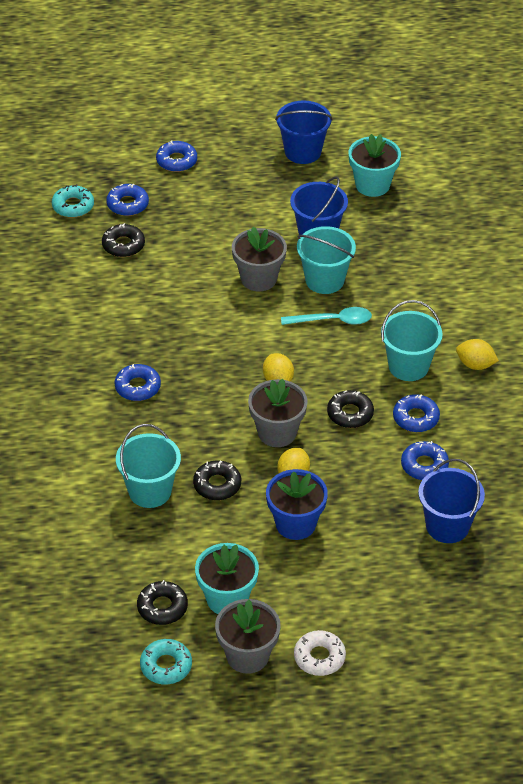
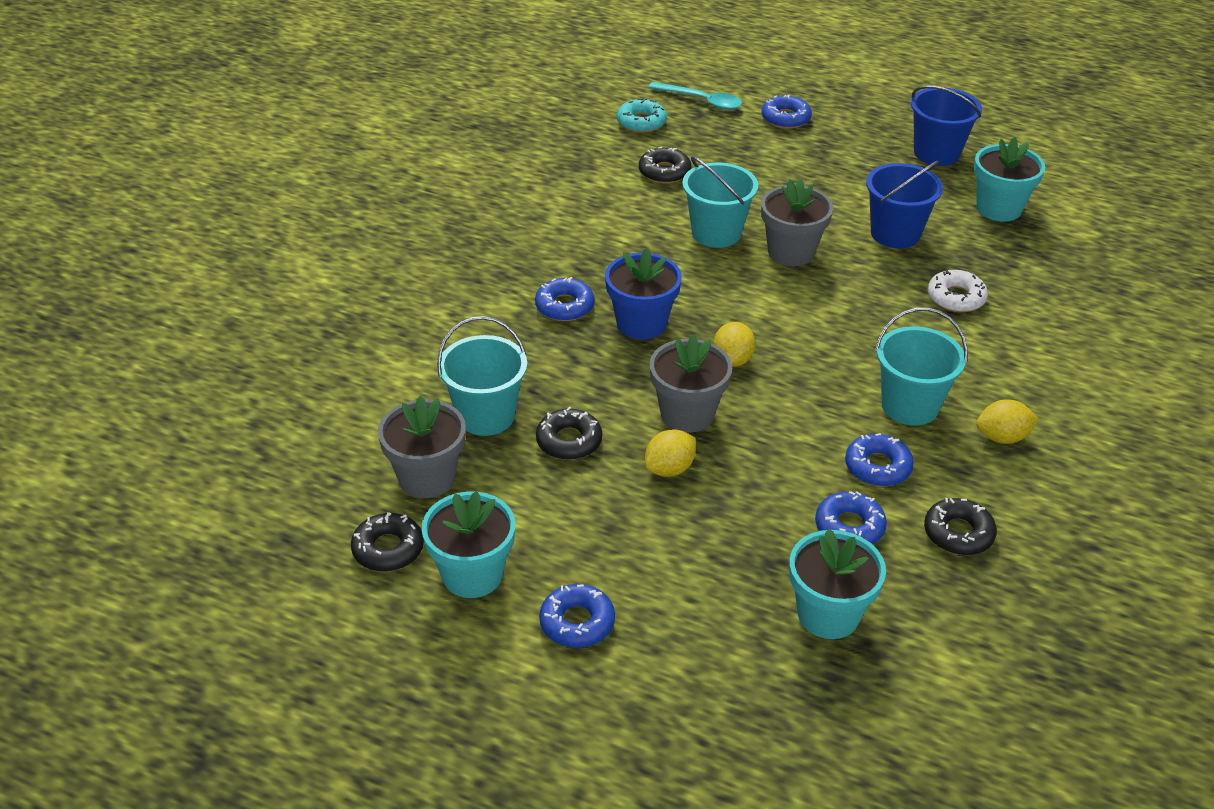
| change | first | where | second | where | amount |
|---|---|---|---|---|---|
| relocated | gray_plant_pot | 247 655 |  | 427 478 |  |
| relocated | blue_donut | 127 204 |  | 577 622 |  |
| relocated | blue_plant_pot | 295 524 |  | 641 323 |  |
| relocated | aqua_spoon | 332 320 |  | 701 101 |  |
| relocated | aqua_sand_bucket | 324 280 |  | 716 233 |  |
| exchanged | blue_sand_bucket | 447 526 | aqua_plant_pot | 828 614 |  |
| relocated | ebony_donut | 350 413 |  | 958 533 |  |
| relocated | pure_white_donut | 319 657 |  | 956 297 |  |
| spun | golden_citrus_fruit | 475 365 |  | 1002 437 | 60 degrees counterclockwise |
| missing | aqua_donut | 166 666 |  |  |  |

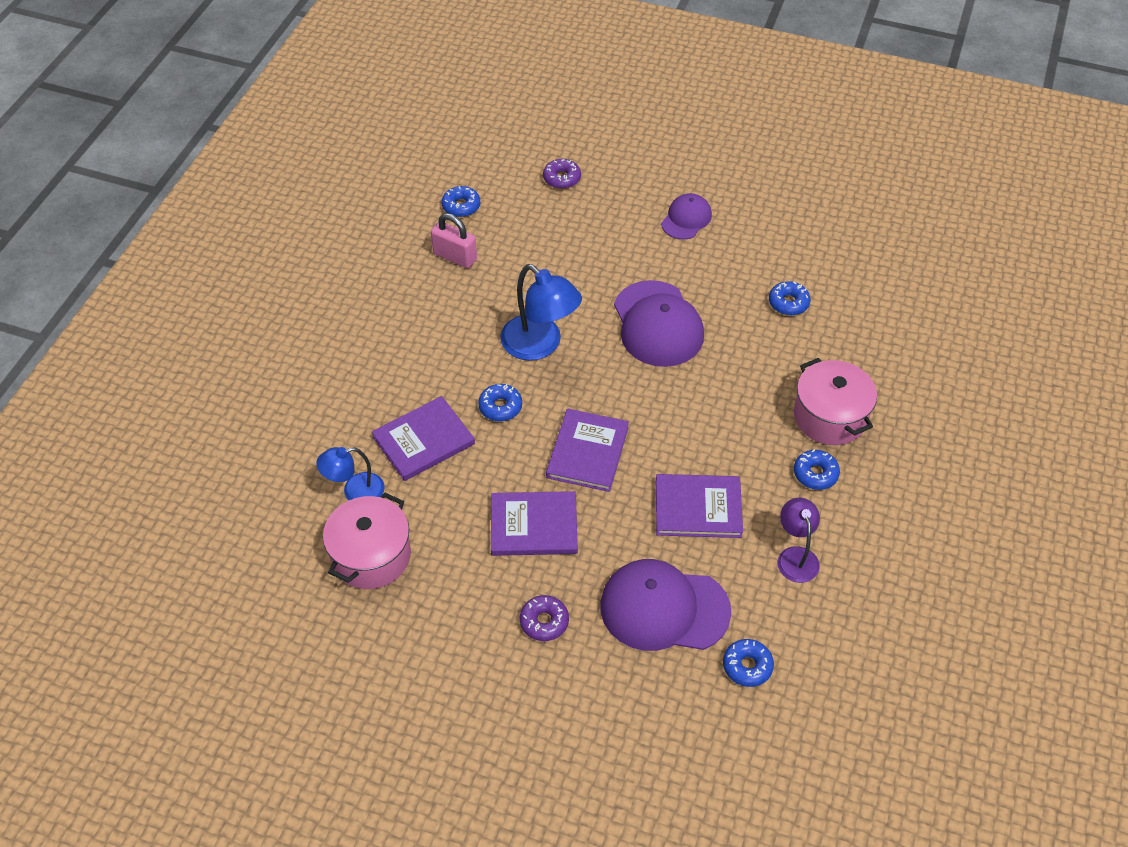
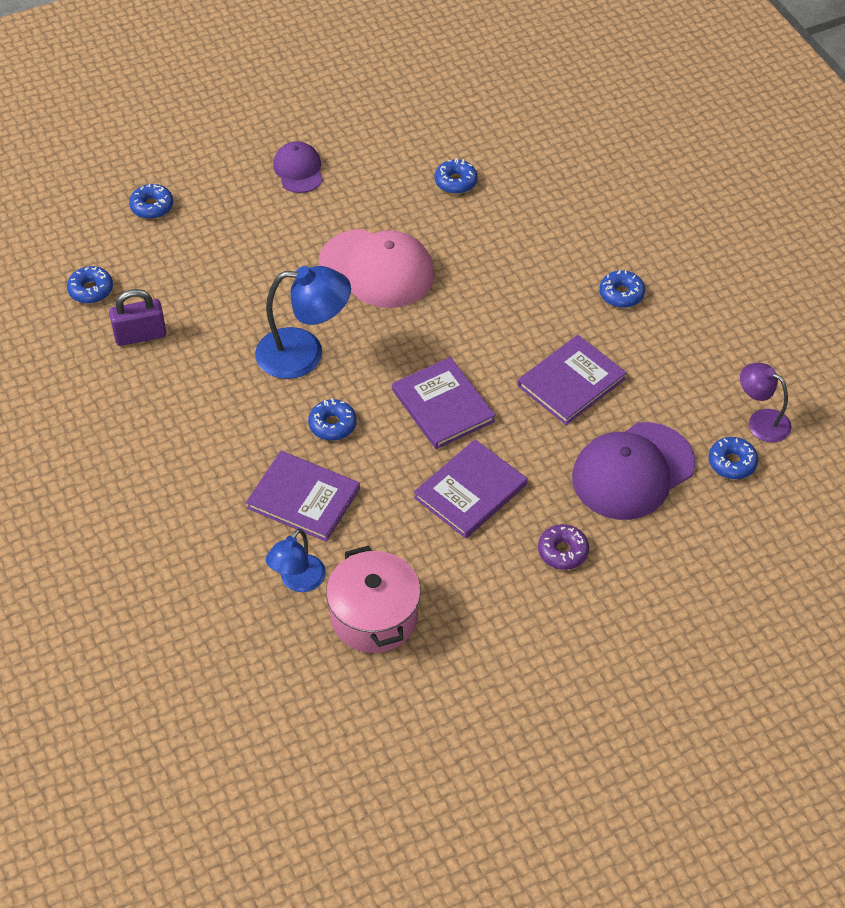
| change | first | where | second | where | amount |
|---|---|---|---|---|---|
| colour | pink_small_lock | 455 257 | royal_purple_small_lock | 140 335 |  |
| colour | royal_purple_donut | 562 178 | blue_donut | 152 206 |  |
| spun | royal_purple_hardback | 423 440 |  | 303 498 | 75 degrees counterclockwise |
| colour | royal_purple_peaked_cap | 657 324 | pink_peaked_cap | 377 269 |  |
| relocated | royal_purple_reading_lamp | 795 556 |  | 761 421 |  |
| missing | pink_pot | 830 417 |  |  |  |

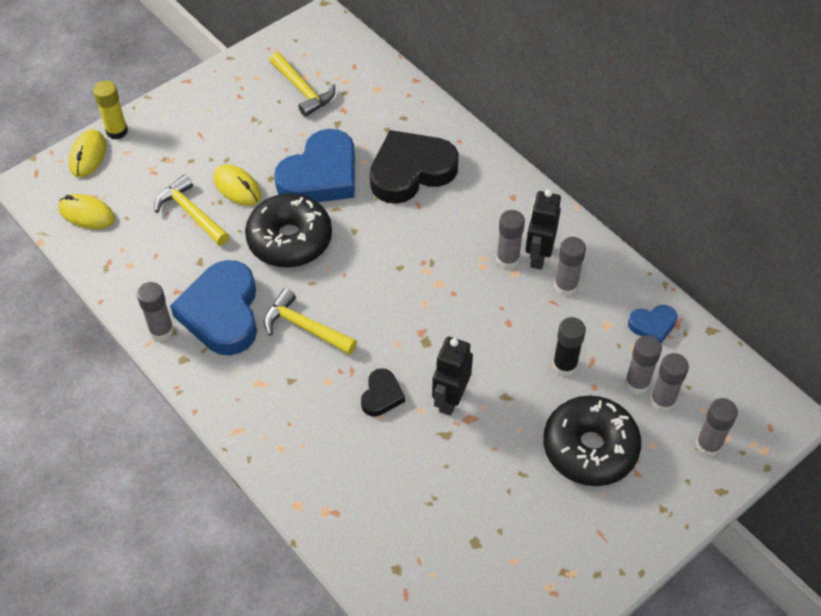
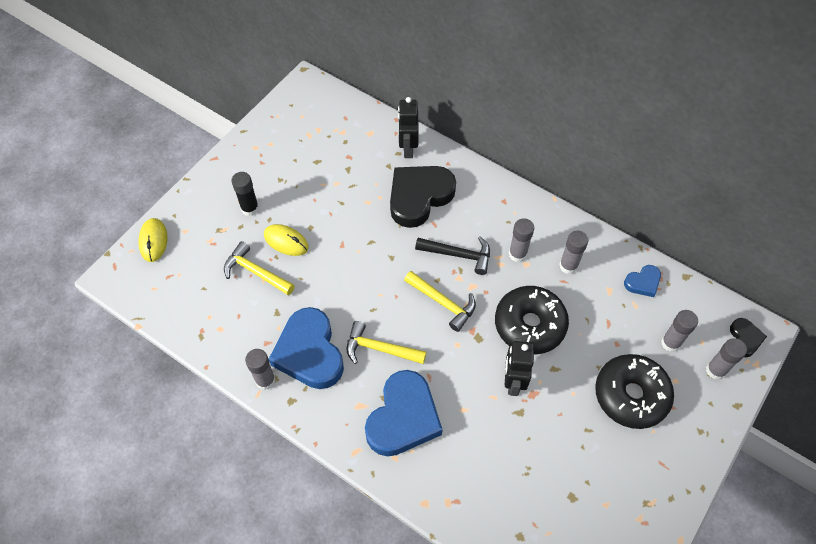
| change | first | where | second | where | amount |
|---|---|---|---|---|---|
| relocated | ebony_glue_stick | 564 365 |  | 250 208 |  |
| relocated | blue_heart | 320 175 |  | 403 417 |  |
| relocated | ebony_robot | 538 256 |  | 408 148 |  |
| relocated | golden_carpenter's_hammer | 303 90 |  | 443 303 |  |
| appeared |  |  | ebony_carpenter's_hammer | 458 255 |  |
| relocated | ebony_donut | 290 240 |  | 529 325 |  |
| relocated | ebony_heart | 381 395 |  | 744 339 |  |
| missing | golden_computer_mouse | 87 214 |  |  |  |
| missing | golden_glue_stick | 117 131 |  |  |  |
| missing | gray_glue_stick | 637 383 |  |  |  |

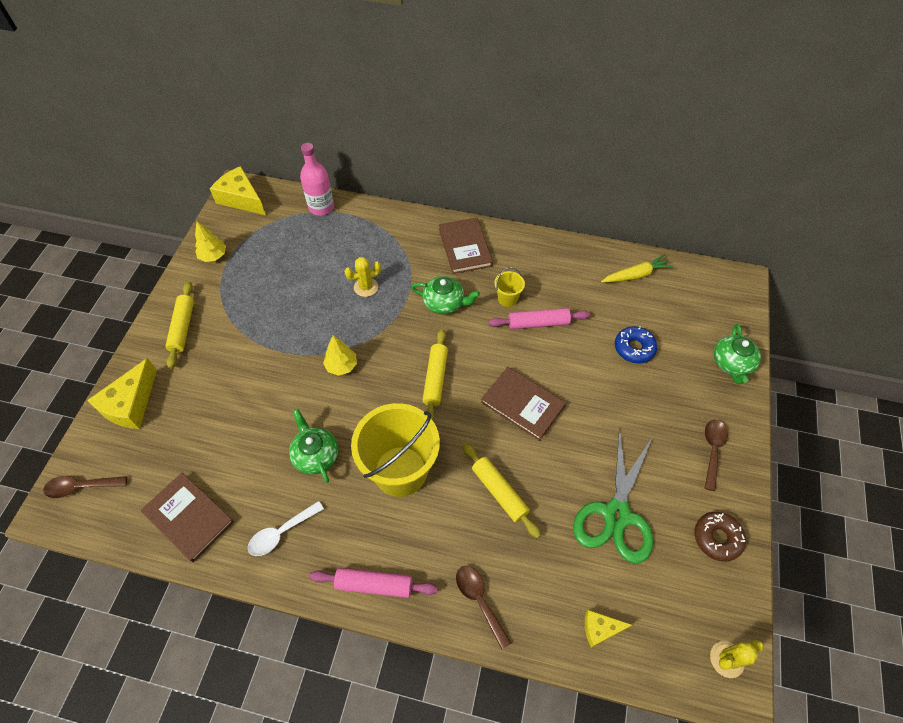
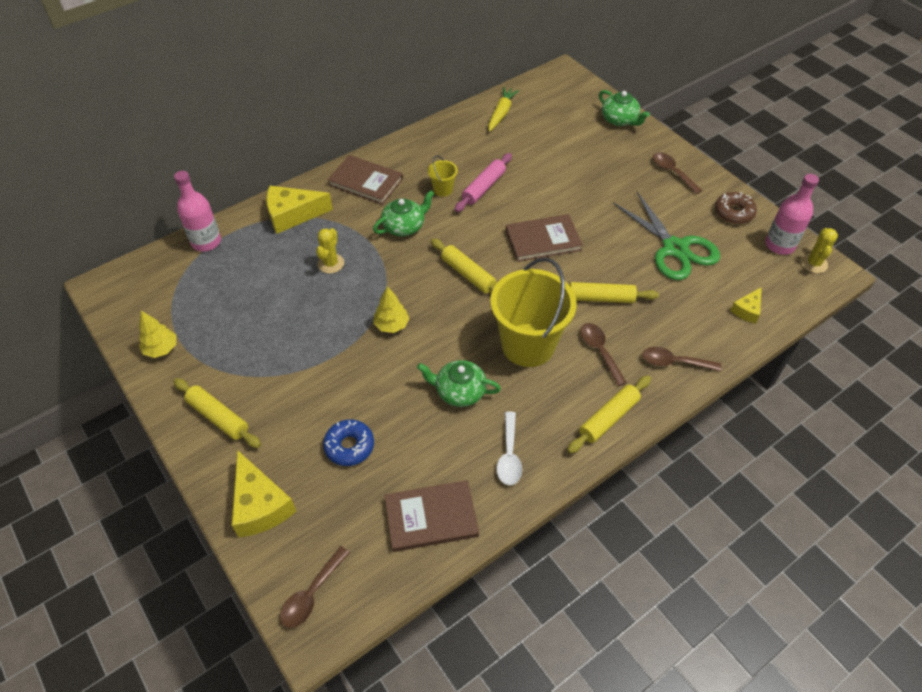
| change | first | where | second | where | amount |
|---|---|---|---|---|---|
| relocated | golden_cheese_wedge | 241 198 |  | 292 215 |  |
| relocated | blue_donut | 634 348 |  | 349 446 |  |
| colour | pink_dough_roller | 374 585 | golden_dough_roller | 609 418 |  |
| appeared |  |  | brown_spoon | 599 351 |  |
| appeared |  |  | pink_drink_bottle | 779 245 |  |

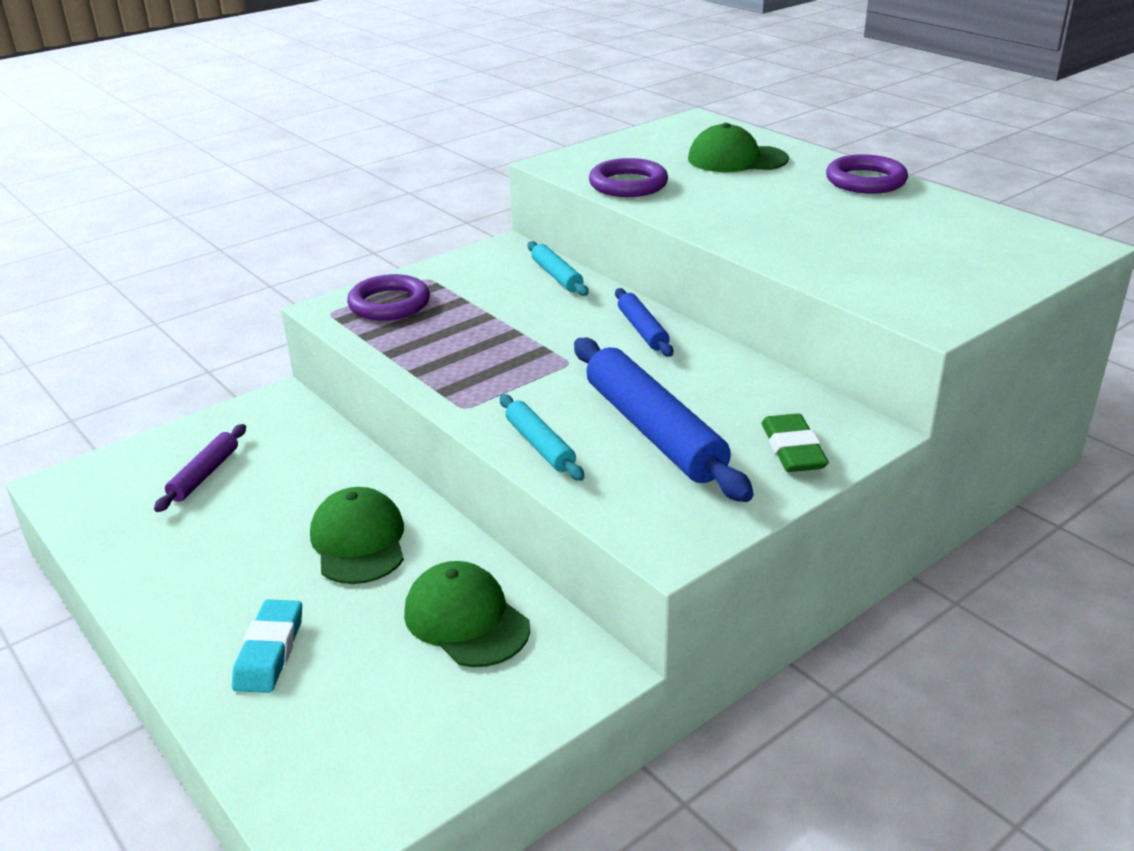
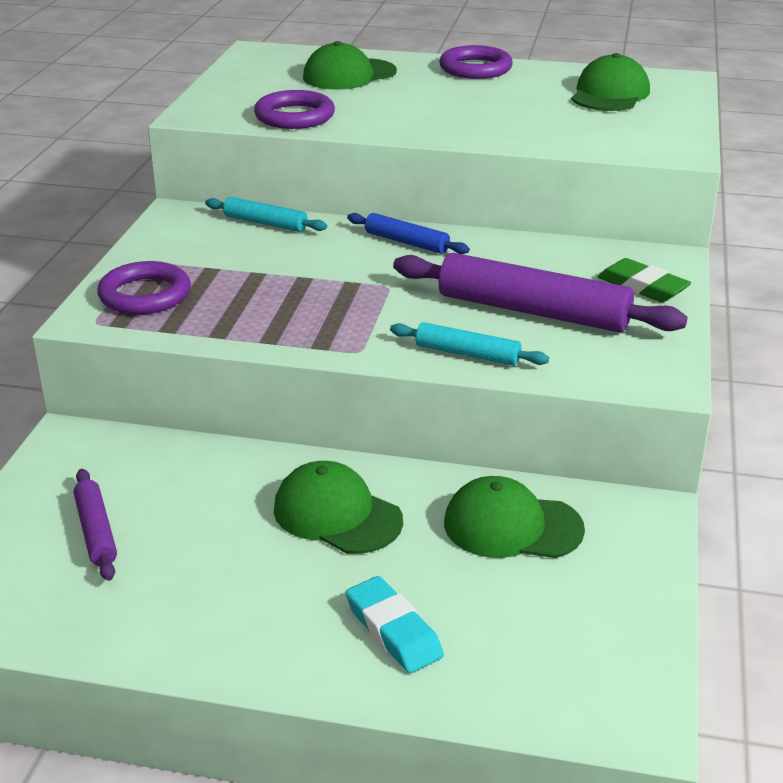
| change | first | where | second | where | amount |
|---|---|---|---|---|---|
| colour | blue_dough_roller | 653 431 | royal_purple_dough_roller | 533 311 |  |
| appeared |  |  | green_peaked_cap | 610 94 |  |

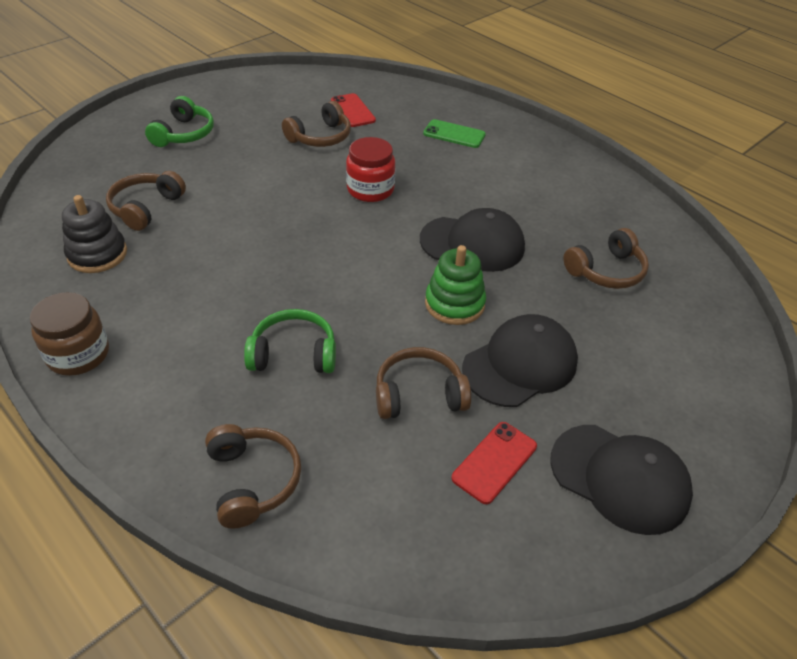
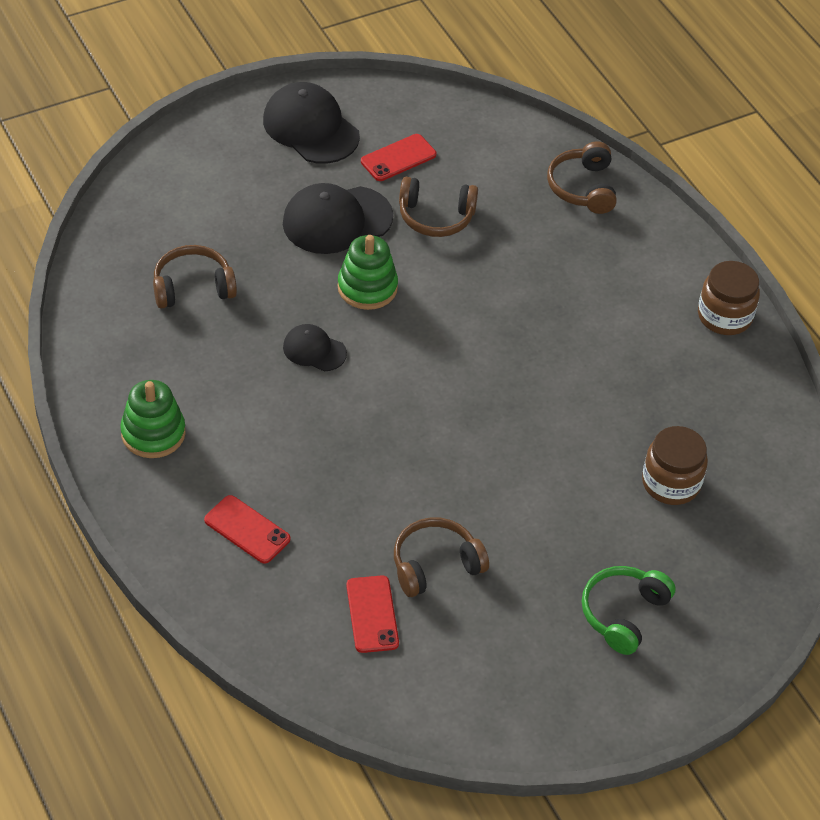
| change | first | where | second | where | amount |
|---|---|---|---|---|---|
| appeared |  |  | green_stacking_toy | 153 433 |  |
| colour | green_phone | 454 134 | crimson_phone | 247 530 |  |
| size | ebony_peaked_cap | 472 244 |  | 314 350 | x0.56 |
| exchanged | brown_headphones | 146 208 | brown_jam_jar | 671 483 |  |
| missing | ebony_stacking_toy | 97 254 |  |  |  |
| missing | green_headphones | 293 354 |  |  |  |
| missing | crimson_jam_jar | 370 189 |  |  |  |

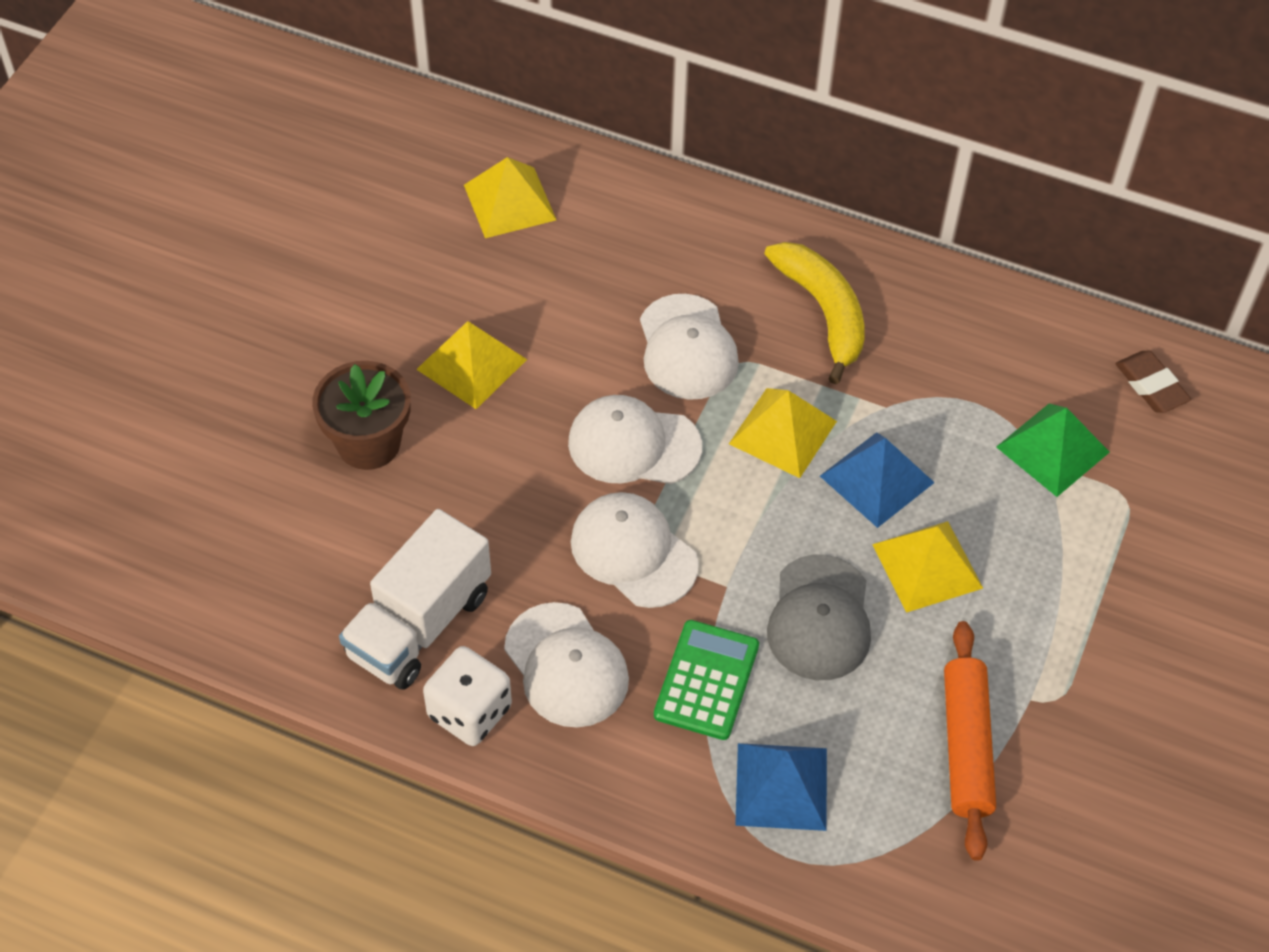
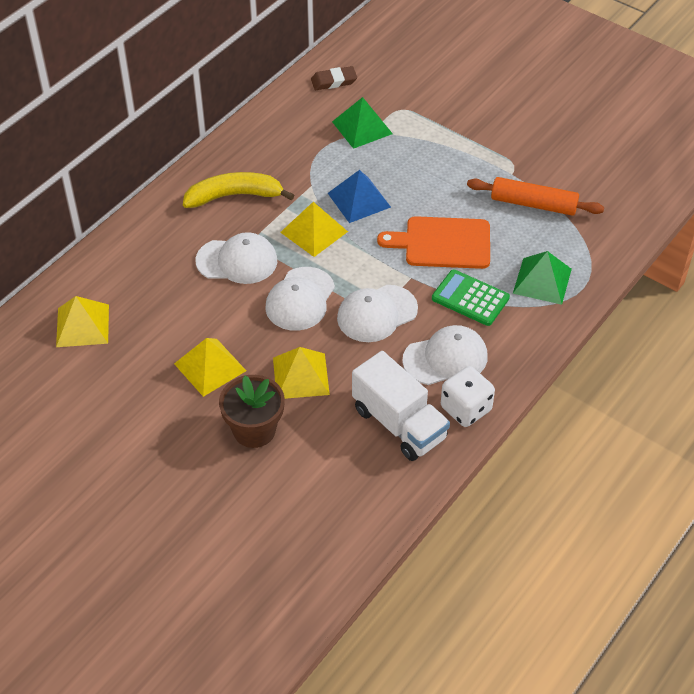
| change | first | where | second | where | amount |
|---|---|---|---|---|---|
| relocated | golden_pyramid | 927 566 |  | 300 376 |  |
| exchanged | gray_peaked_cap | 819 618 | bright_orange_cutting_board | 443 243 |  |
| colour | blue_pyramid | 781 786 | green_pyramid | 542 281 |  |

